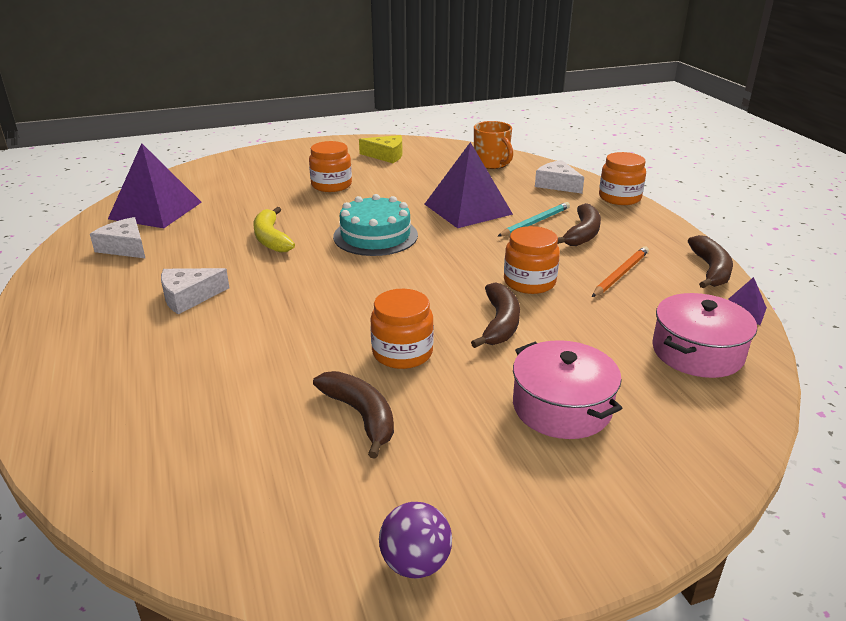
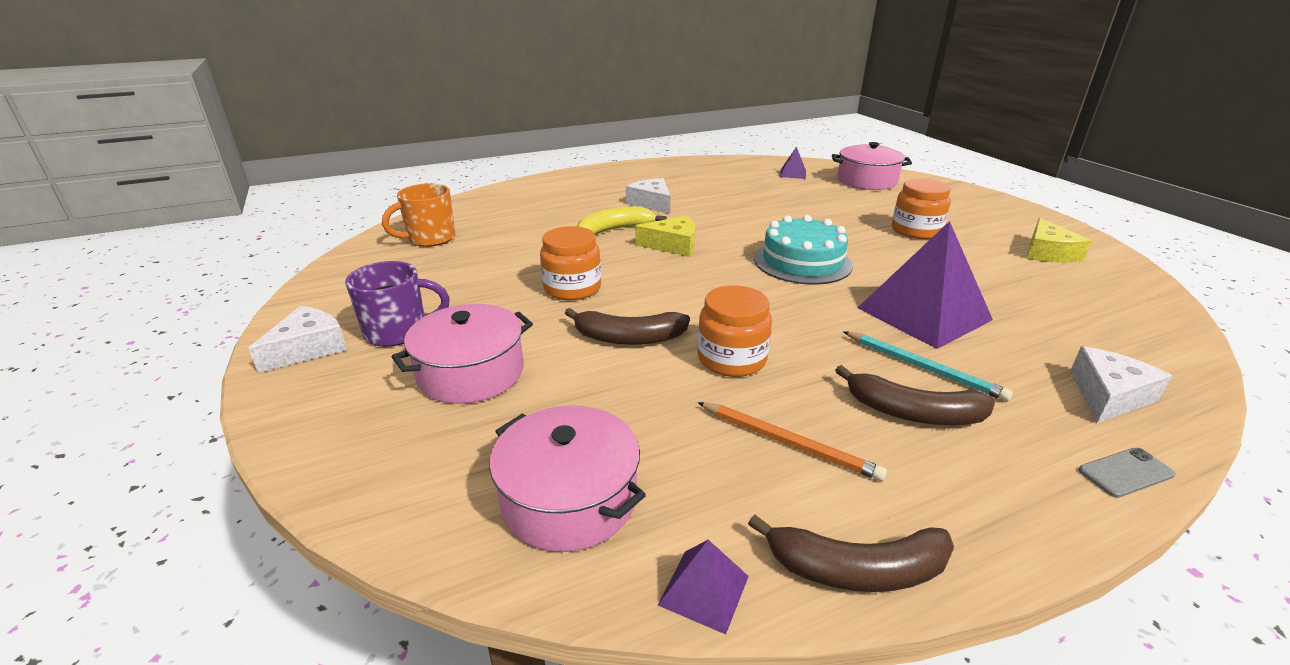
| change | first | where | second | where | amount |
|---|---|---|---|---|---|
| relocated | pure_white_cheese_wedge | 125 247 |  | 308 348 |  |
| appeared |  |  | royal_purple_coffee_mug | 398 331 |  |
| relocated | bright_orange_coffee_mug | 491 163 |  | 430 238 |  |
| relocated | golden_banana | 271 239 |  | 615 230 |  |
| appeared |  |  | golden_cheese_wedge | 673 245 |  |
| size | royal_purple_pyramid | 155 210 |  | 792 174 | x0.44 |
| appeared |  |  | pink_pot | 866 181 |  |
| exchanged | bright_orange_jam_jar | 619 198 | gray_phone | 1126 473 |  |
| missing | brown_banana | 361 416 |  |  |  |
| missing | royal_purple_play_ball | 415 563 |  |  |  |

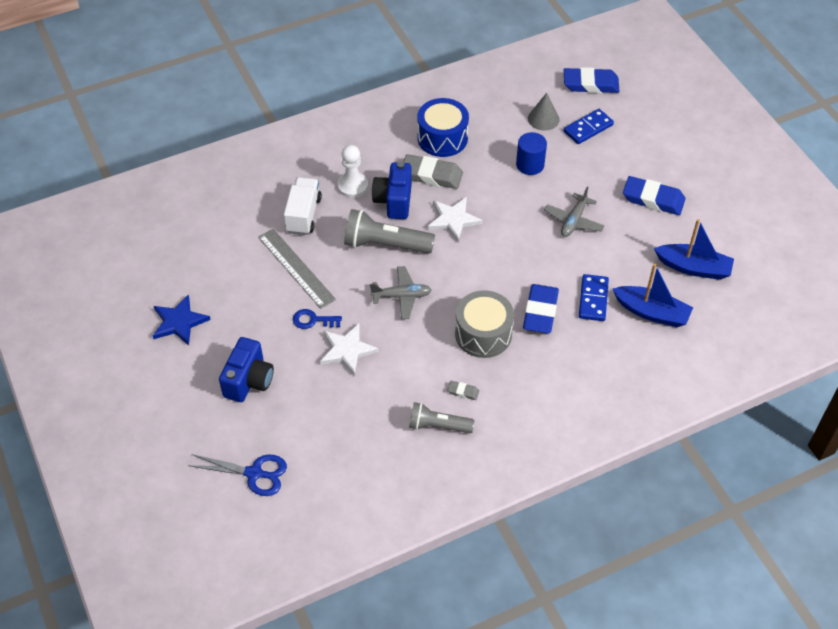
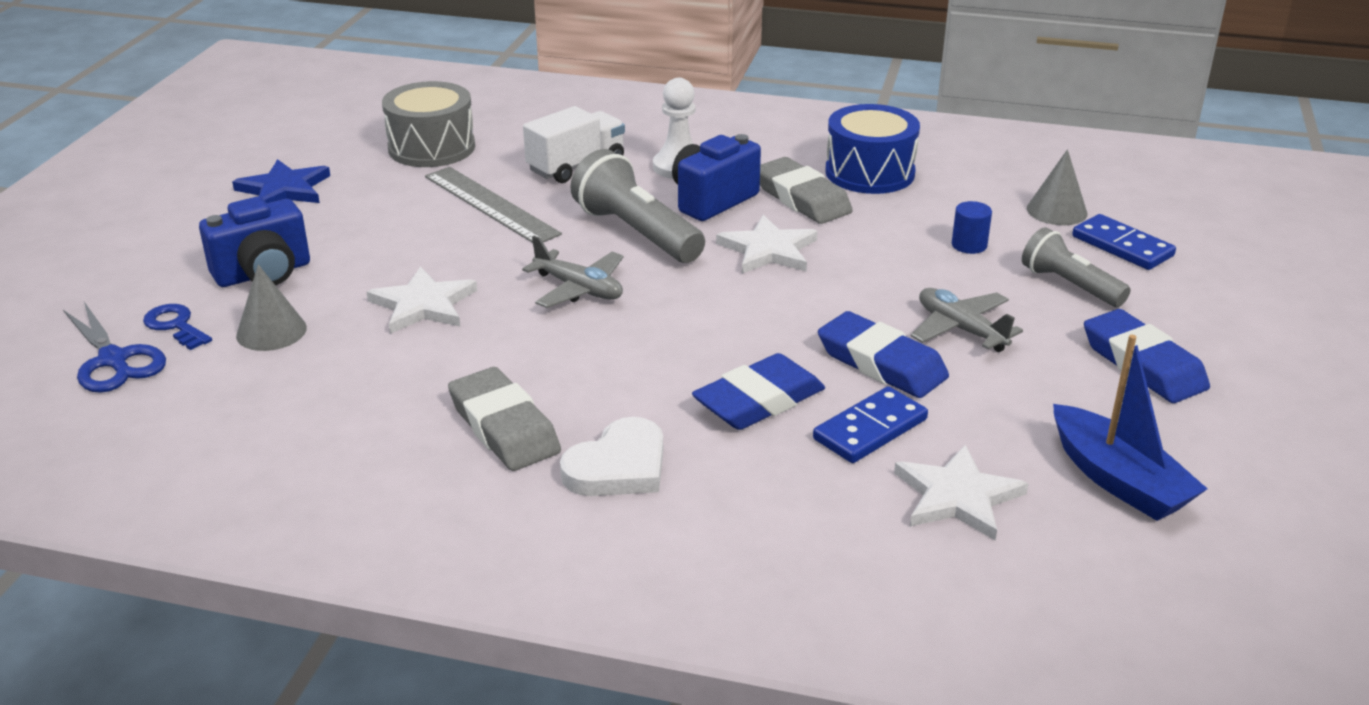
| change | first | where | second | where | amount |
|---|---|---|---|---|---|
| relocated | blue_latchkey | 313 320 |  | 175 326 |  |
| appeared |  |  | gray_cone | 271 331 |  |
| relocated | gray_toy_drum | 483 334 |  | 431 148 |  |
| spun | gray_straightedge | 296 268 |  | 491 205 | 45 degrees counterclockwise |
| size | gray_pencil_eraser | 463 392 |  | 504 427 | x2.22 |
| appeared |  |  | pure_white_heart | 618 466 |  |
| relocated | blue_pencil_eraser | 590 84 |  | 881 363 |  |
| exchanged | blue_sailboat | 651 312 | pure_white_star | 957 497 |  |
| spun | gray_aeroplane | 573 221 |  | 960 329 | 75 degrees clockwise |
| size | blue_cylinder | 530 165 |  | 969 245 | x0.66 |
| relocated | gray_pocket_torch | 438 426 |  | 1069 285 |  |
| spun | blue_domino | 588 128 |  | 1122 246 | 45 degrees clockwise |

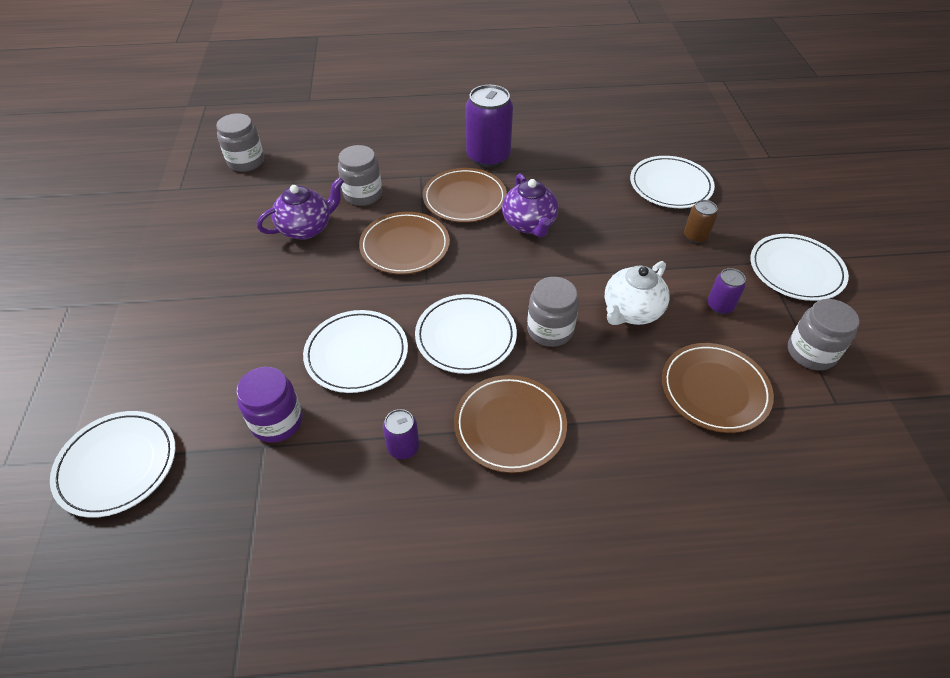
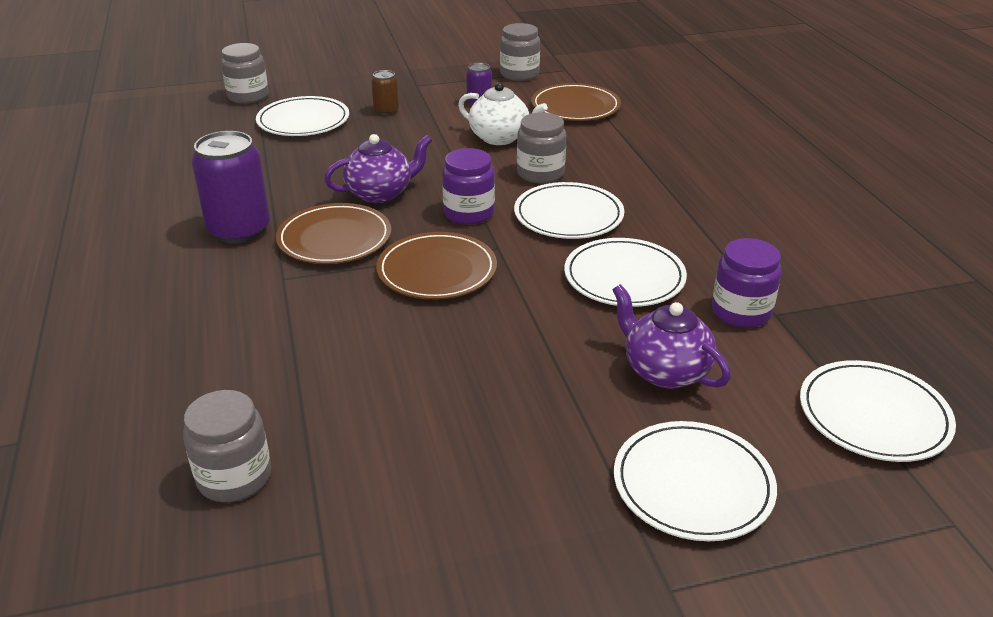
| change | first | where | second | where | amount |
|---|---|---|---|---|---|
| relocated | gray_jam_jar | 363 194 |  | 248 96 |  |
| appeared |  |  | royal_purple_jam_jar | 469 213 |  |
| relocated | royal_purple_tea_pot | 306 228 |  | 664 371 |  |
| relocated | pure_white_dinner_plate | 796 270 |  | 693 485 |  |
| missing | royal_purple_can | 403 447 |  |  |  |
| missing | brown_dinner_plate | 510 425 |  |  |  |

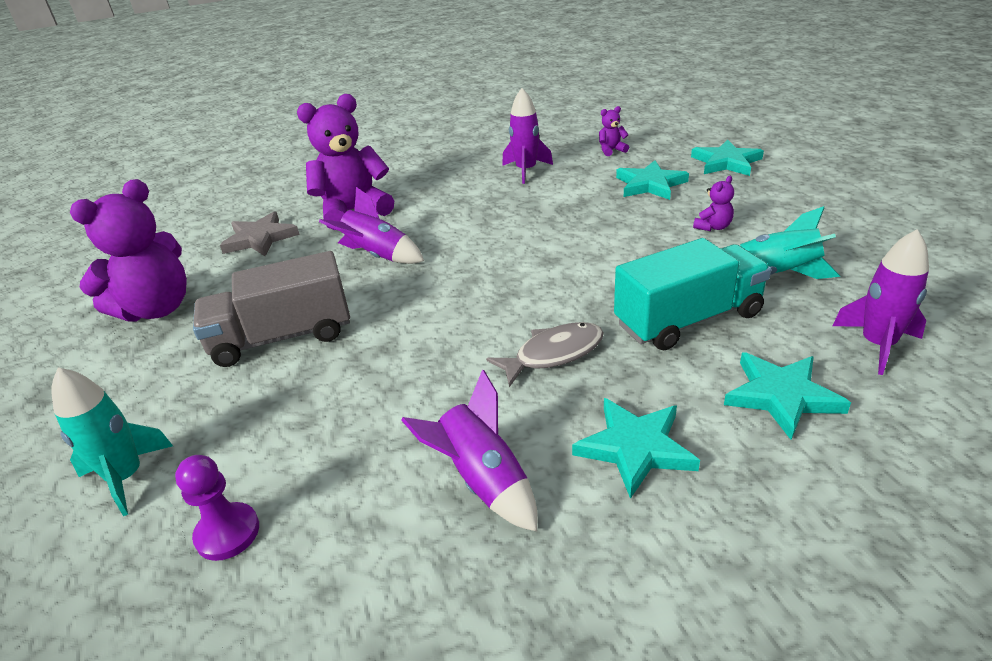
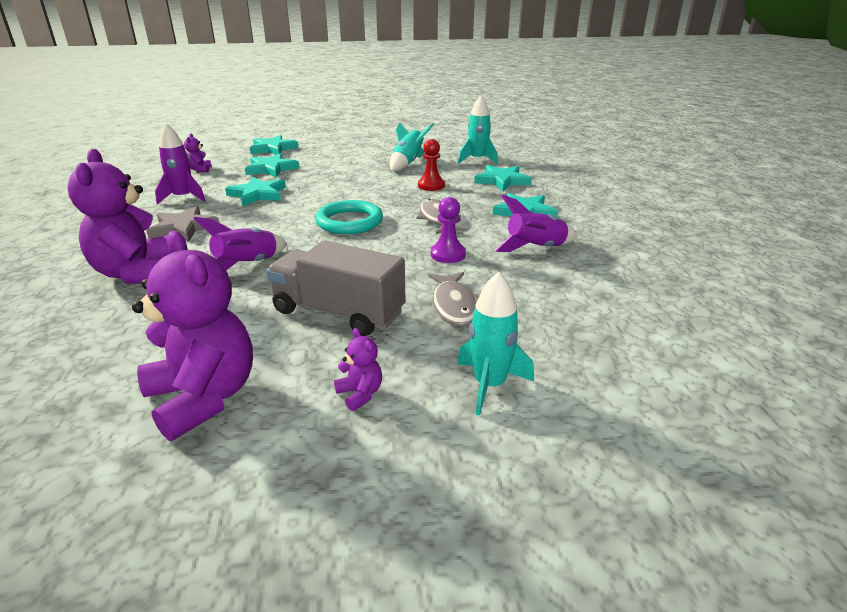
| change | first | where | second | where | amount |
|---|---|---|---|---|---|
| relocated | gray_star | 260 238 |  | 183 228 |  |
| appeared |  |  | aqua_star | 258 194 |  |
| spun | gray_lorry | 282 337 |  | 338 312 | 120 degrees clockwise |
| appeared |  |  | aqua_hoop | 349 222 |  |
| relocated | royal_purple_stuffed_bear | 713 227 |  | 360 394 |  |
| exchanged | aqua_lorry | 688 319 | crimson_game_pawn | 431 186 |  |
| appeared |  |  | gray_fish_figure | 455 306 |  |
| relocated | royal_purple_game_pawn | 227 533 |  | 448 254 |  |
| colour | royal_purple_spaceship | 877 345 | aqua_spaceship | 477 160 |  |

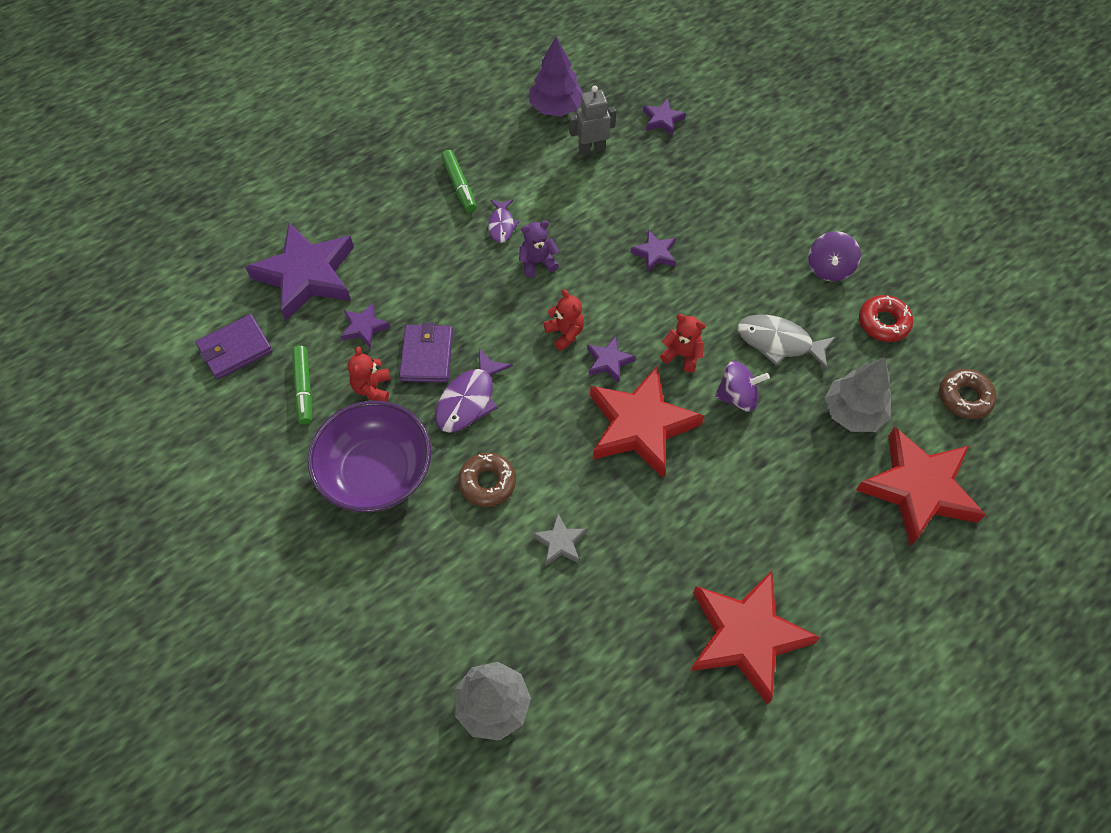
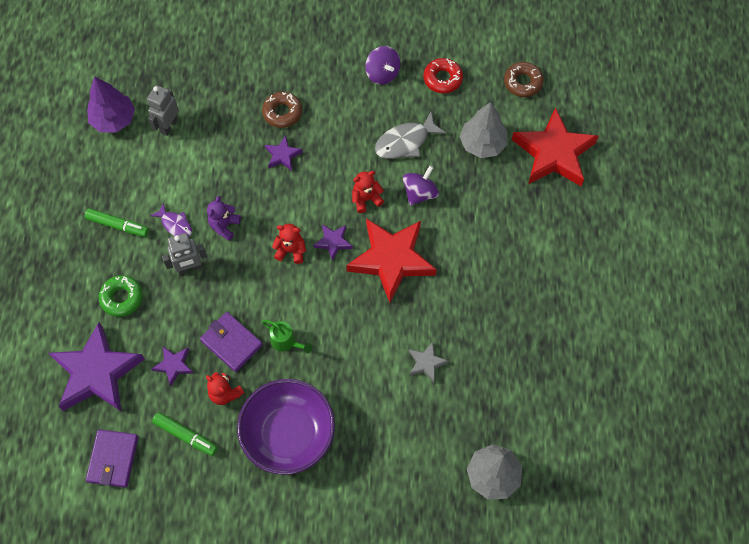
| change | first | where | second | where | amount |
|---|---|---|---|---|---|
| appeared |  |  | green_donut | 122 298 |  |
| appeared |  |  | gray_robot | 190 268 |  |
| relocated | brown_donut | 487 483 |  | 282 113 |  |
| exchanged | royal_purple_fish_figure | 469 400 | green_watering_pot | 286 342 |  |
| missing | royal_purple_star | 662 120 |  |  |  |
| missing | crimson_star | 746 636 |  |  |  |

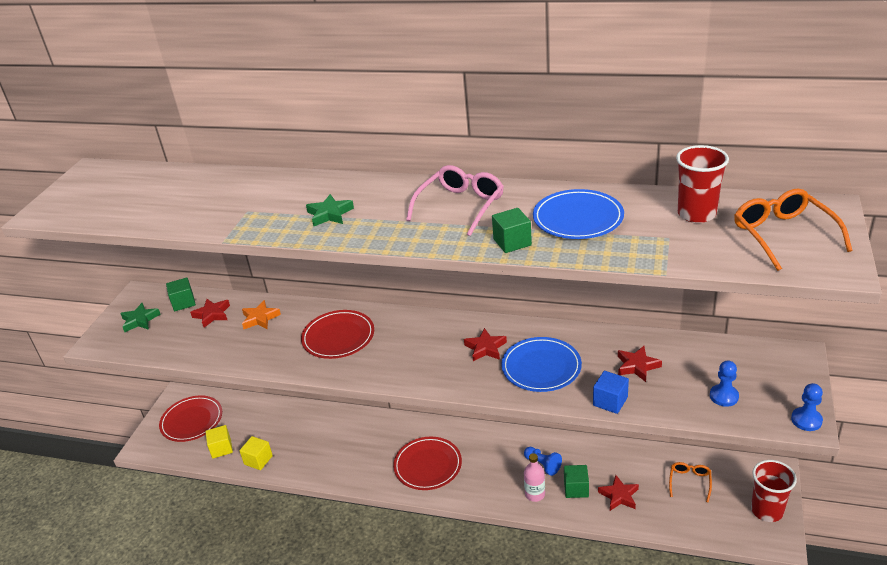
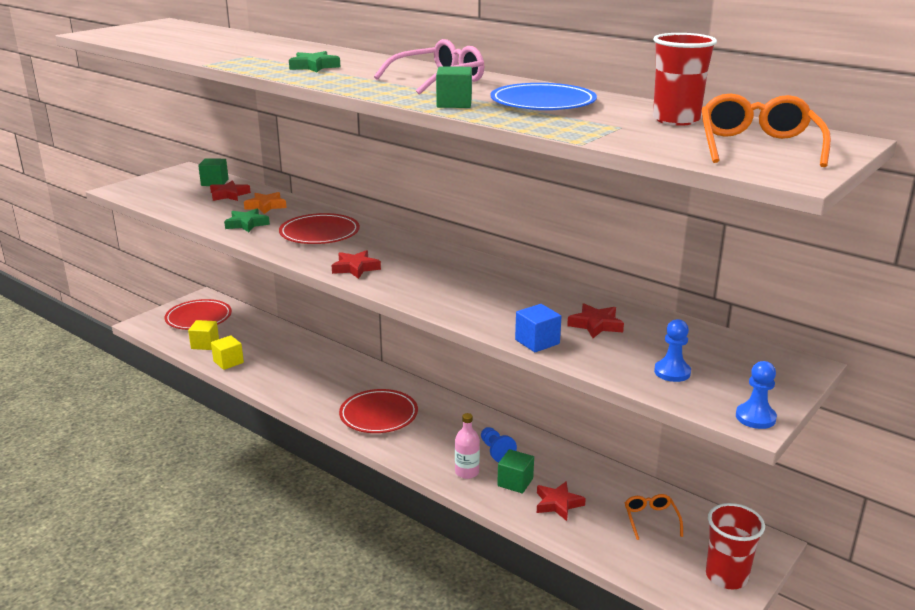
| change | first | where | second | where | amount |
|---|---|---|---|---|---|
| relocated | green_star | 140 320 |  | 247 224 |  |
| relocated | crimson_star | 485 348 |  | 355 268 |  |
| spun | bright_orange_spectacles | 690 482 |  | 651 519 | 45 degrees counterclockwise |
| missing | blue_dinner_plate | 541 367 |  |  |  |

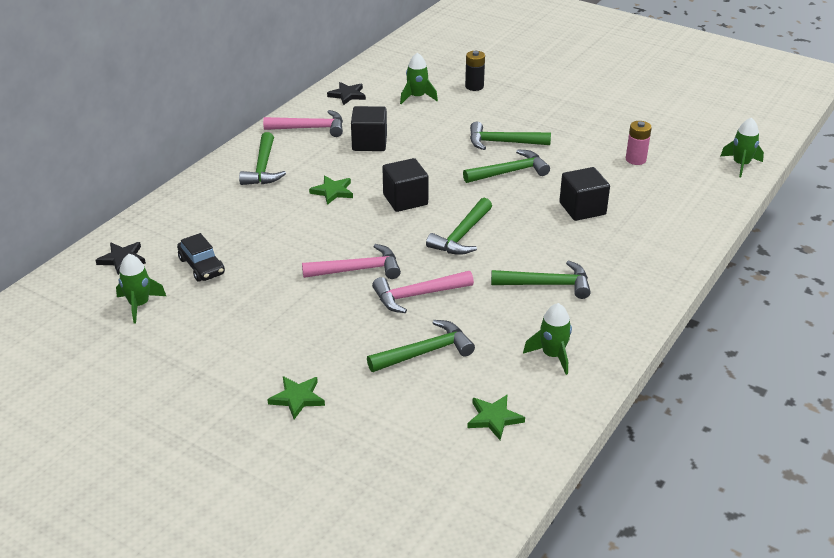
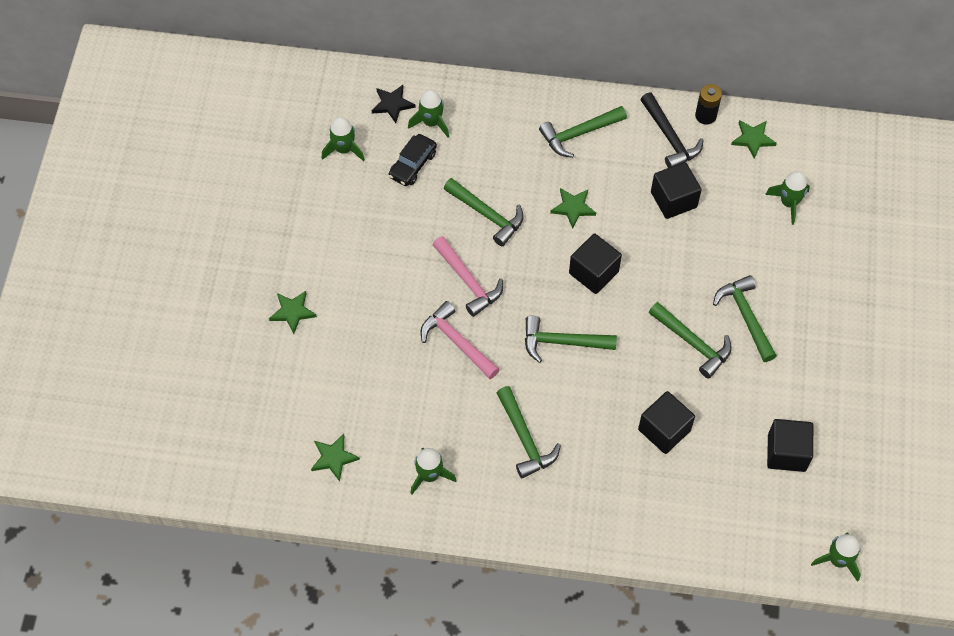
| change | first | where | second | where | amount |
|---|---|---|---|---|---|
| appeared |  |  | green_spaceship | 431 122 |  |
| relocated | green_carpenter's_hammer | 425 352 |  | 487 215 |  |
| colour | pink_carpenter's_hammer | 310 128 | ebony_carpenter's_hammer | 669 137 |  |
| relocated | ebony_power_cell | 474 86 |  | 705 115 |  |
| colour | ebony_star | 347 95 | green_star | 753 139 |  |
| exchanged | pink_power_cell | 635 159 | ebony_cube | 786 452 |  |

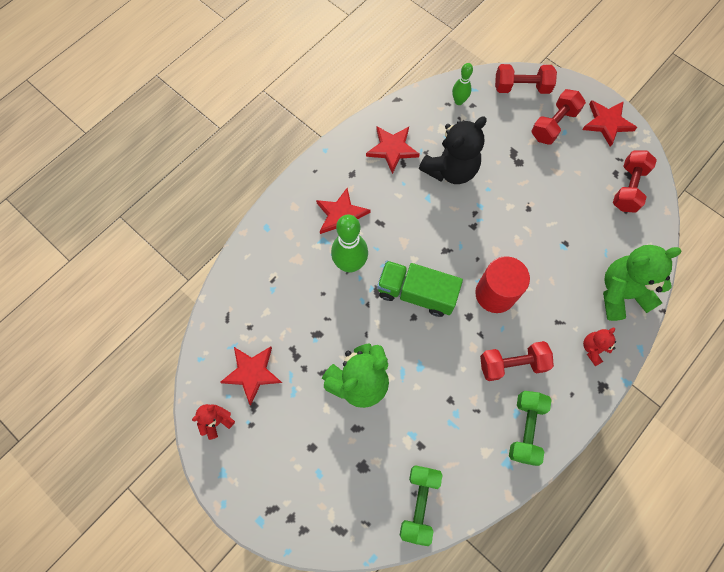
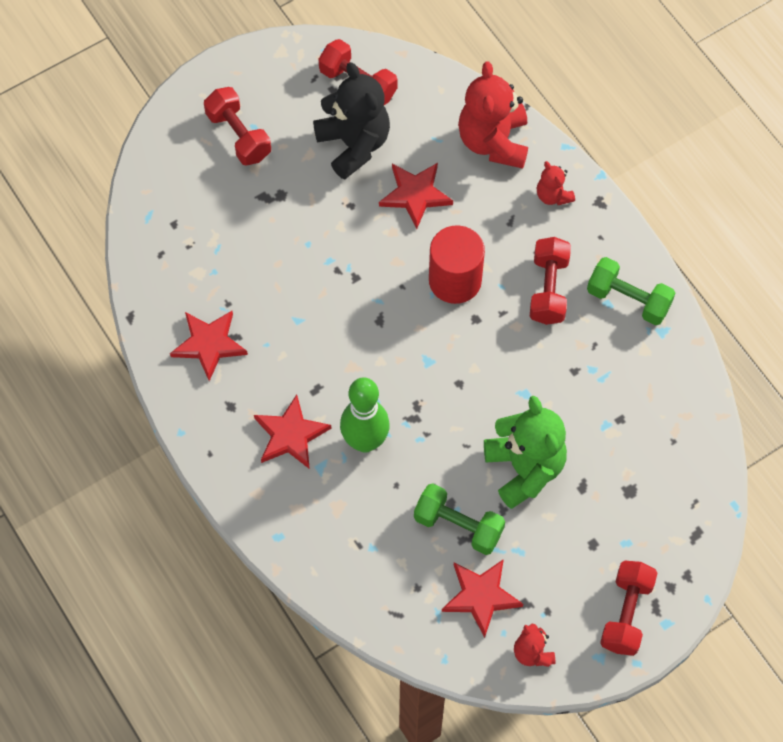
| change | first | where | second | where | amount |
|---|---|---|---|---|---|
| relocated | ebony_stuffed_bear | 450 169 |  | 354 144 |  |
| relocated | crimson_star | 607 123 |  | 415 195 |  |
| relocated | green_dumbbell | 419 503 |  | 458 526 |  |
| colour | green_stuffed_bear | 621 293 | crimson_stuffed_bear | 493 141 |  |
| relocated | crimson_dumbbell | 521 87 |  | 626 613 |  |
| missing | green_lorry | 416 293 |  |  |  |
| missing | green_bowling_pin | 459 101 |  |  |  |

